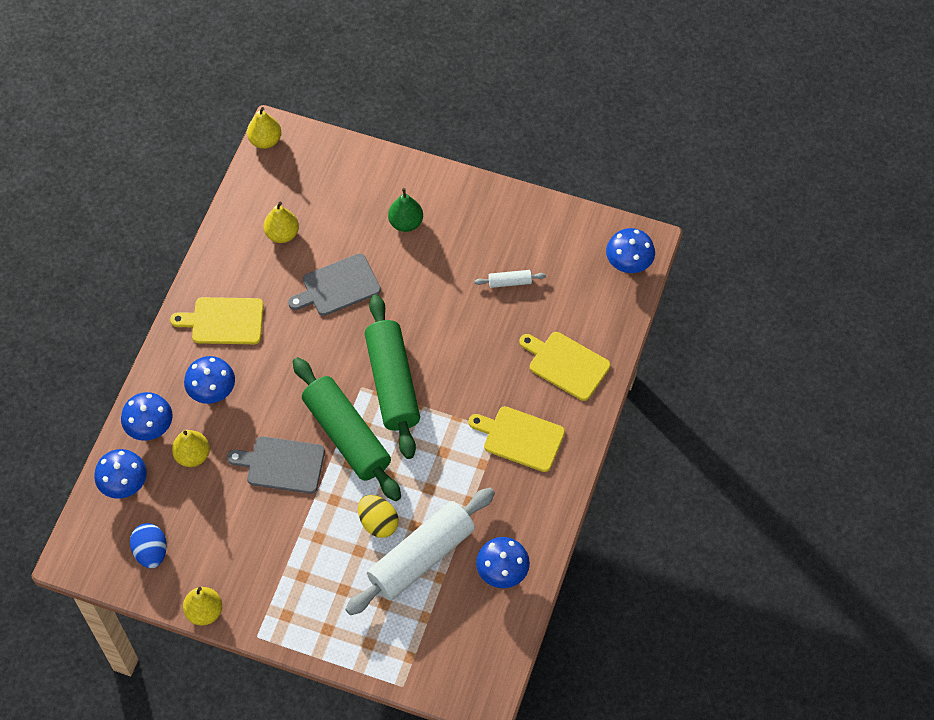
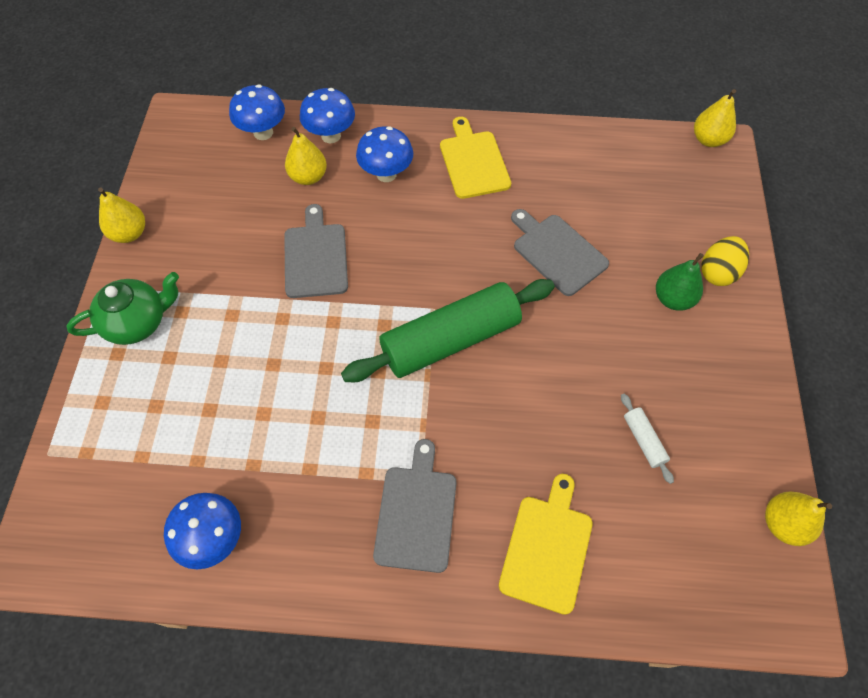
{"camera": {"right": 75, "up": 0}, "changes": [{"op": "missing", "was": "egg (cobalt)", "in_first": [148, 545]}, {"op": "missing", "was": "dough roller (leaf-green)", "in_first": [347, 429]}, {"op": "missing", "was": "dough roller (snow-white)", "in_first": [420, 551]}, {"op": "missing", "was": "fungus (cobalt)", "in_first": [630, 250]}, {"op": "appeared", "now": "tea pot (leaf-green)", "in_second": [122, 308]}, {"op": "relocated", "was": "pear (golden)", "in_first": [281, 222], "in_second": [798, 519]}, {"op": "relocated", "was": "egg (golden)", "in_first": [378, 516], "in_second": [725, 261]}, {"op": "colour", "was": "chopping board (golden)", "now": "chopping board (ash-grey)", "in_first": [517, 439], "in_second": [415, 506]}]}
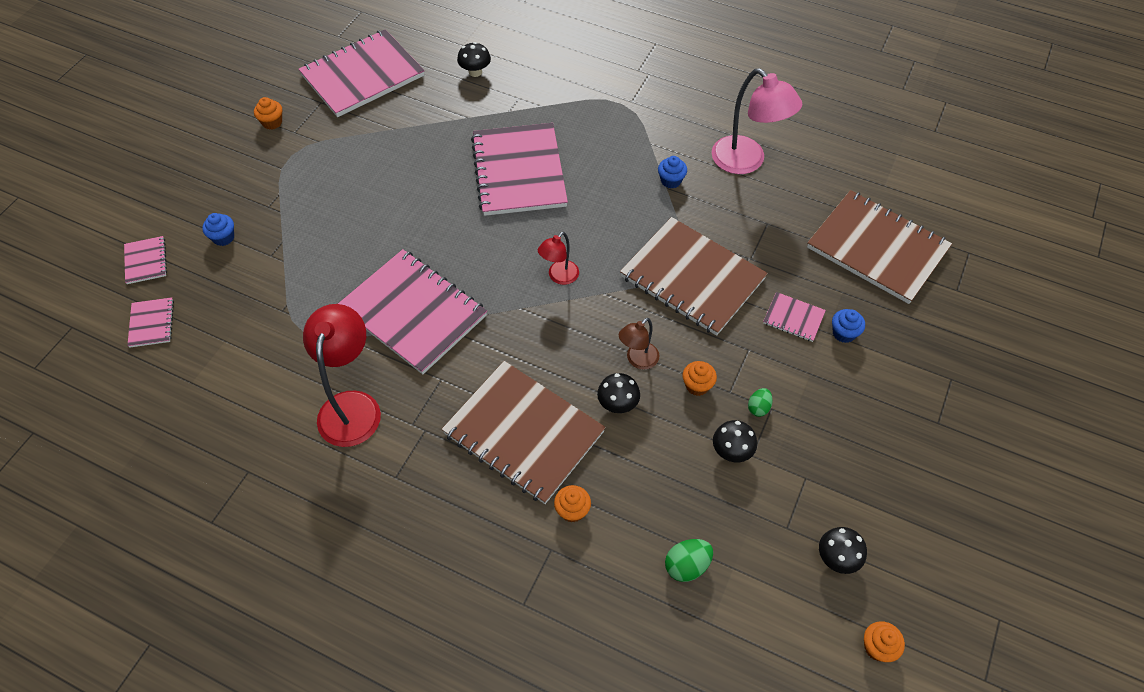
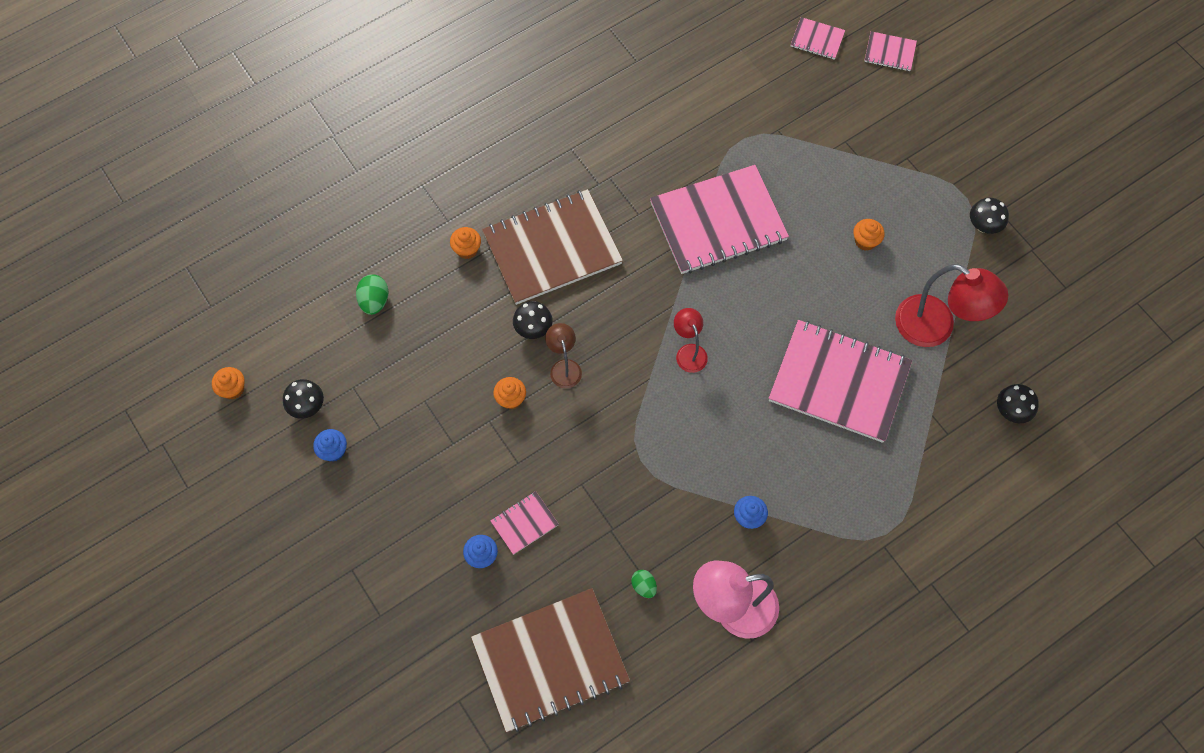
{"camera": {"right": 120, "up": 10}, "changes": [{"op": "missing", "was": "notebook (rose-pink)", "in_first": [361, 73]}, {"op": "missing", "was": "notebook (brown)", "in_first": [694, 276]}, {"op": "relocated", "was": "cupcake (cobalt)", "in_first": [218, 229], "in_second": [330, 445]}, {"op": "relocated", "was": "cupcake (bright orange)", "in_first": [268, 113], "in_second": [869, 235]}, {"op": "relocated", "was": "desk lamp (crimson)", "in_first": [342, 375], "in_second": [951, 305]}, {"op": "relocated", "was": "fungus (black)", "in_first": [735, 441], "in_second": [989, 216]}, {"op": "relocated", "was": "egg (leaf-green)", "in_first": [760, 402], "in_second": [644, 584]}]}
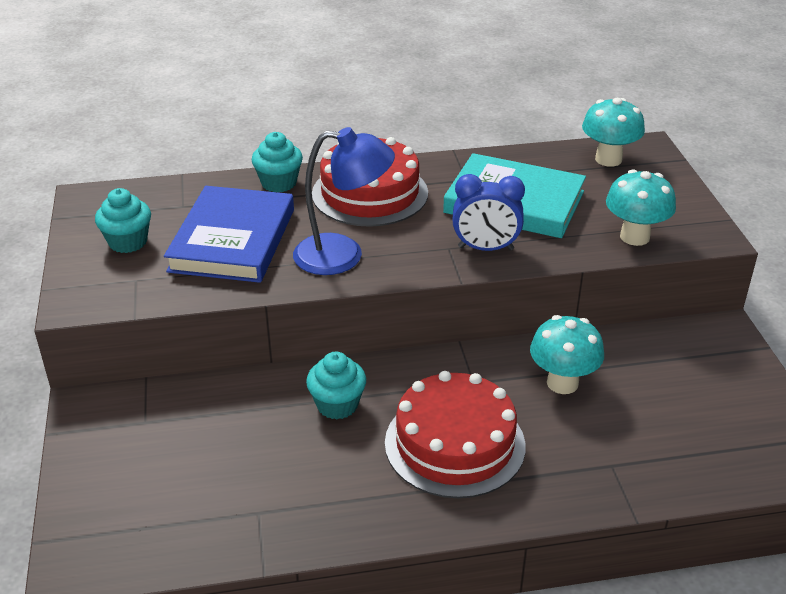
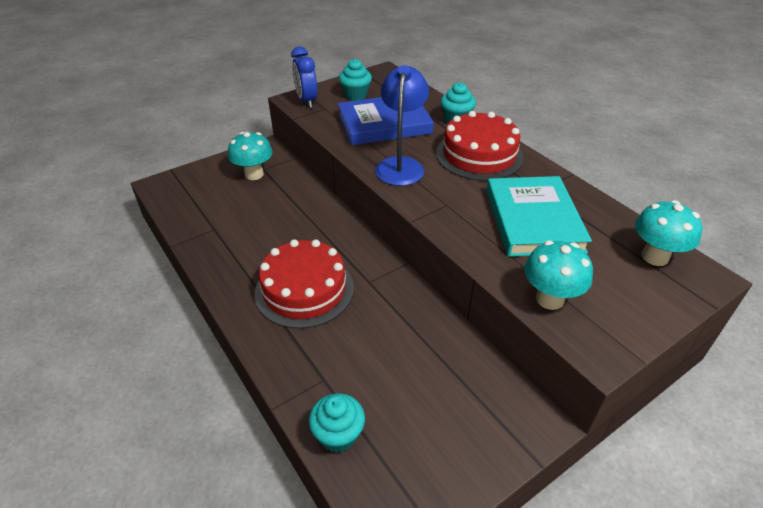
{"camera": {"right": 65, "up": 5}, "changes": [{"op": "relocated", "was": "cupcake (turquoise)", "in_first": [336, 385], "in_second": [337, 423]}, {"op": "relocated", "was": "alarm clock (cobalt)", "in_first": [488, 212], "in_second": [304, 77]}, {"op": "relocated", "was": "fungus (turquoise)", "in_first": [567, 354], "in_second": [250, 156]}, {"op": "spun", "was": "desk lamp (cobalt)", "in_first": [344, 201], "in_second": [402, 125], "clockwise": -150}]}
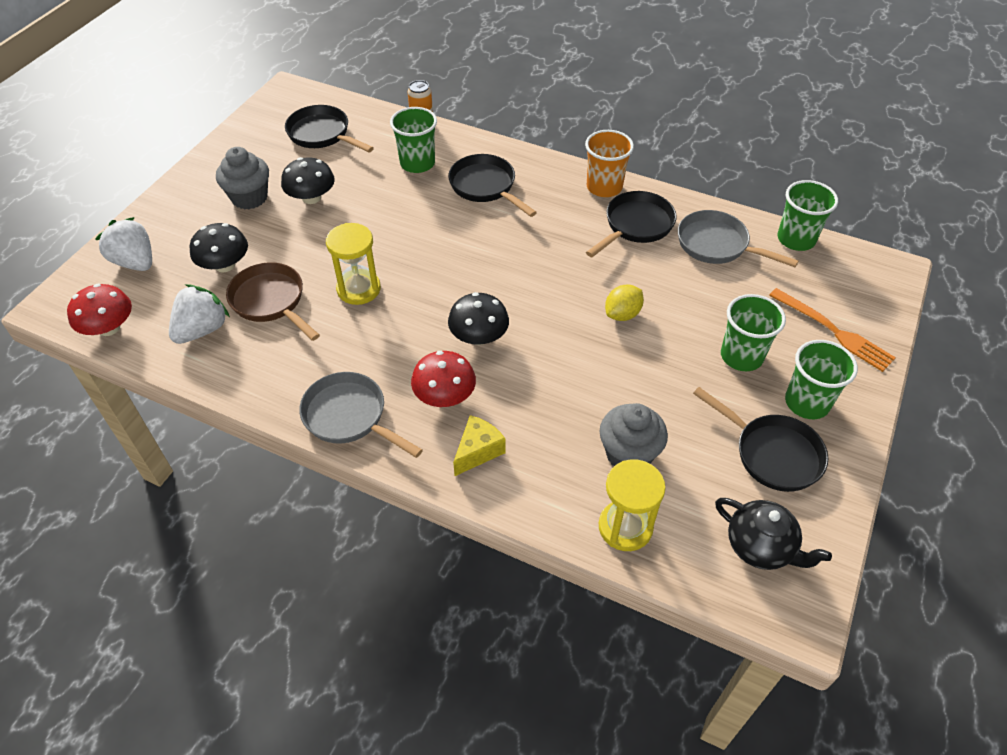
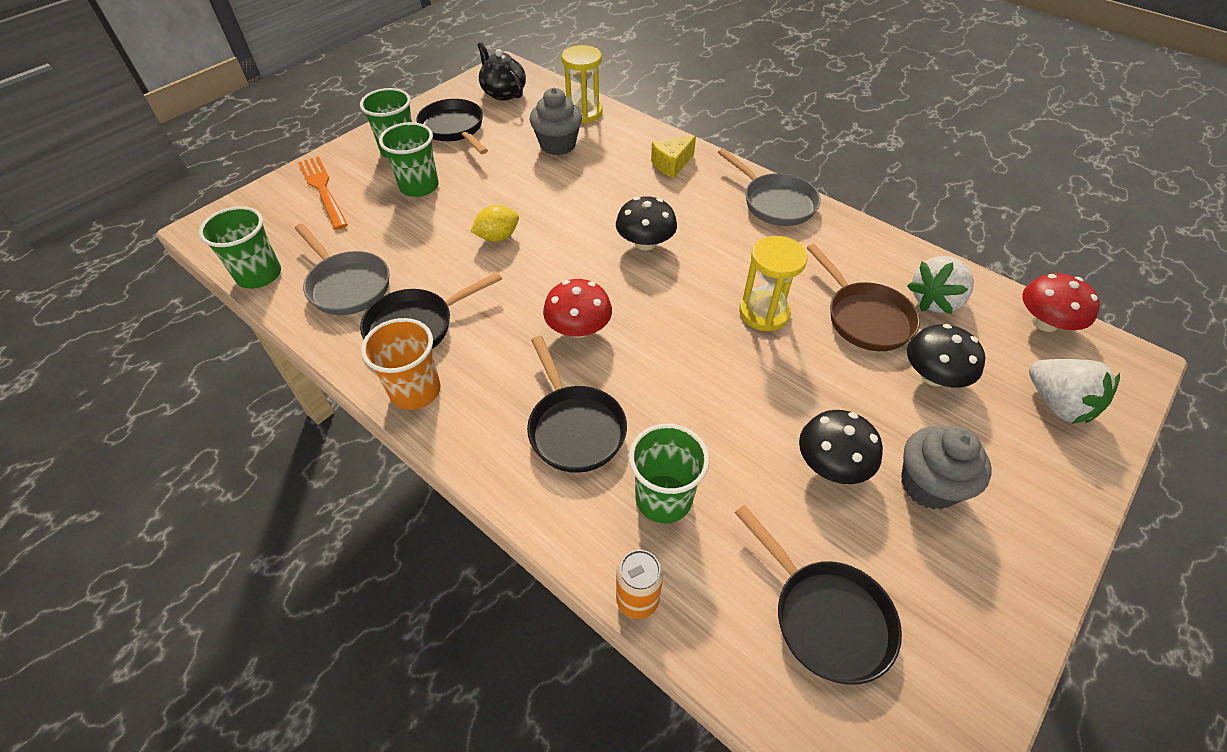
{"camera": {"right": -165, "up": 0}, "changes": [{"op": "relocated", "was": "fungus (crimson)", "in_first": [443, 379], "in_second": [577, 308]}]}
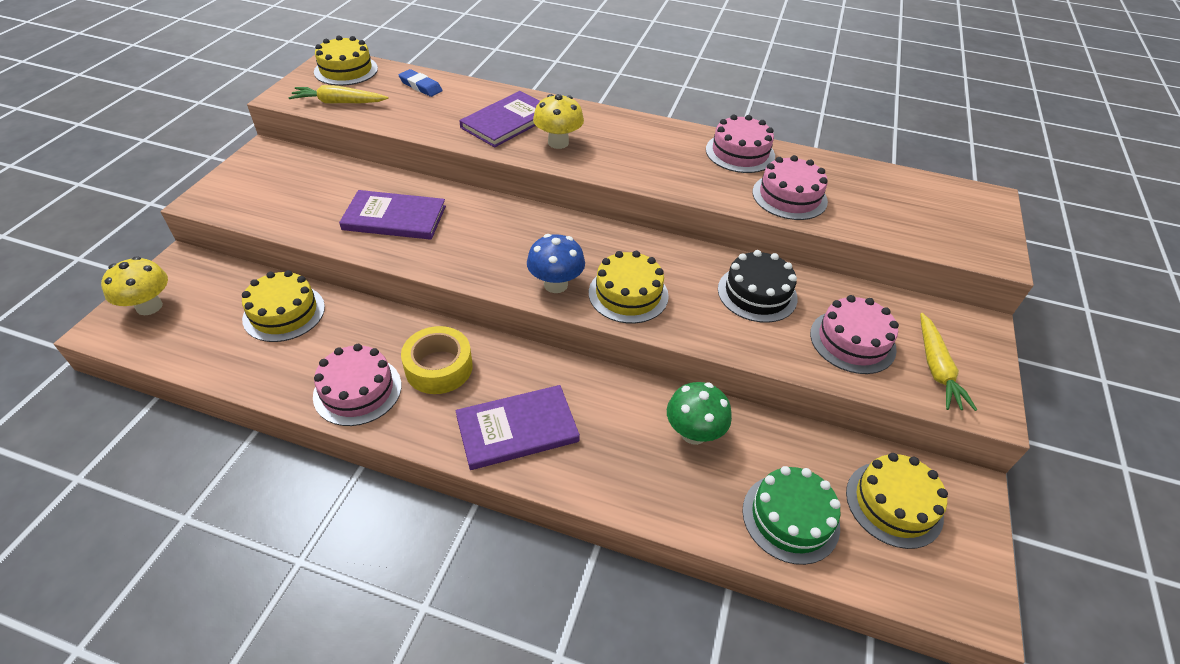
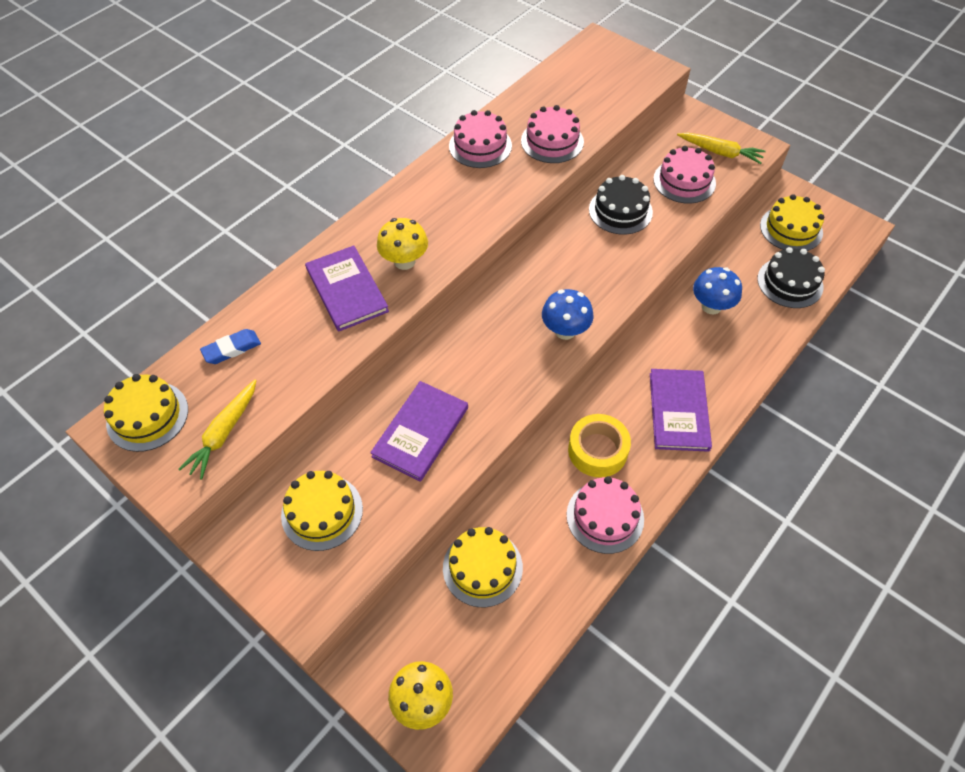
{"camera": {"right": -65, "up": 10}, "changes": [{"op": "relocated", "was": "gateau (golden)", "in_first": [629, 287], "in_second": [322, 511]}, {"op": "colour", "was": "fungus (leaf-green)", "now": "fungus (cobalt)", "in_first": [699, 413], "in_second": [717, 290]}, {"op": "colour", "was": "gateau (leaf-green)", "now": "gateau (black)", "in_first": [791, 515], "in_second": [791, 277]}]}
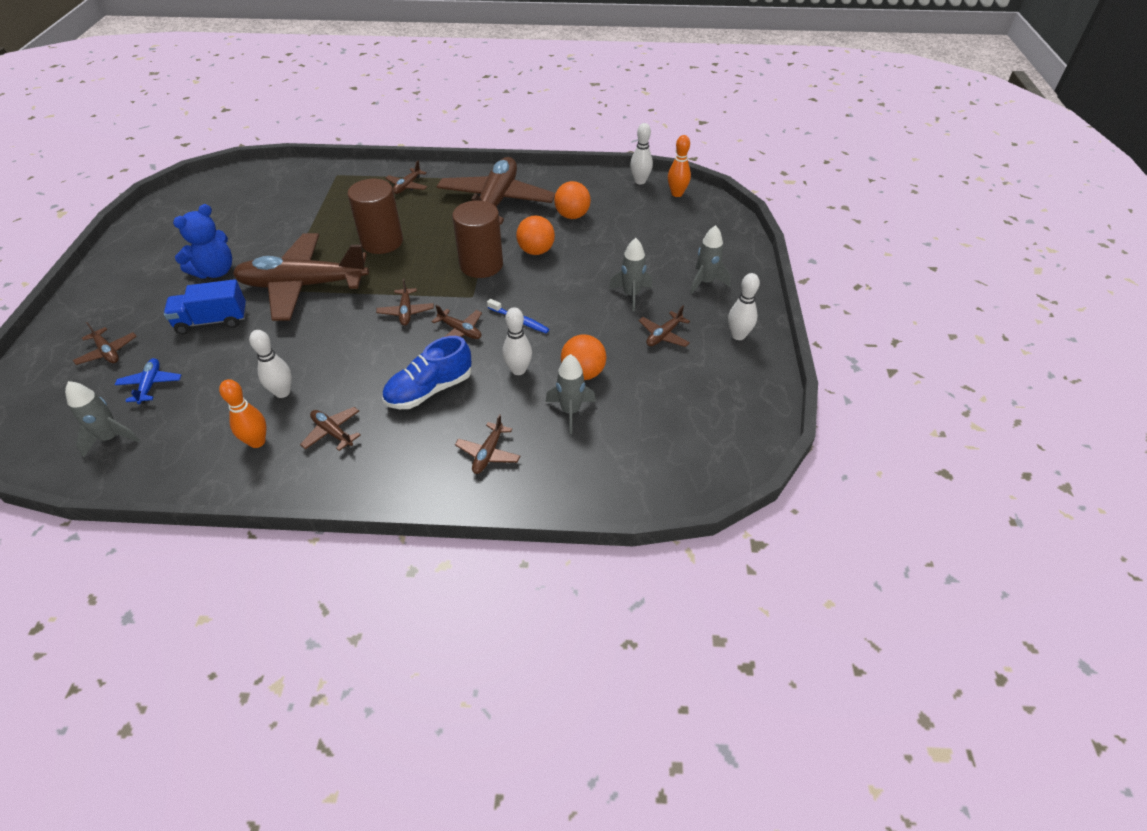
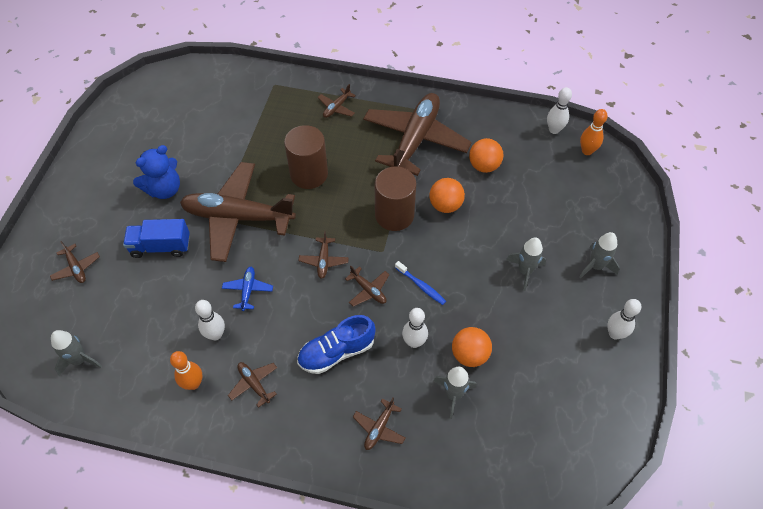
{"camera": {"right": 10, "up": 10}, "changes": [{"op": "missing", "was": "aeroplane (brown)", "in_first": [664, 326]}, {"op": "relocated", "was": "aeroplane (cobalt)", "in_first": [148, 381], "in_second": [247, 289]}]}
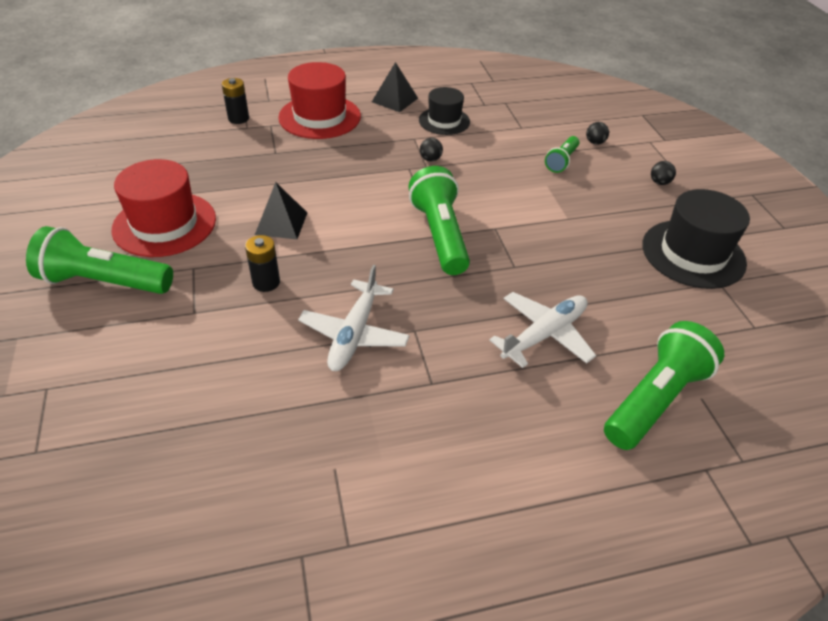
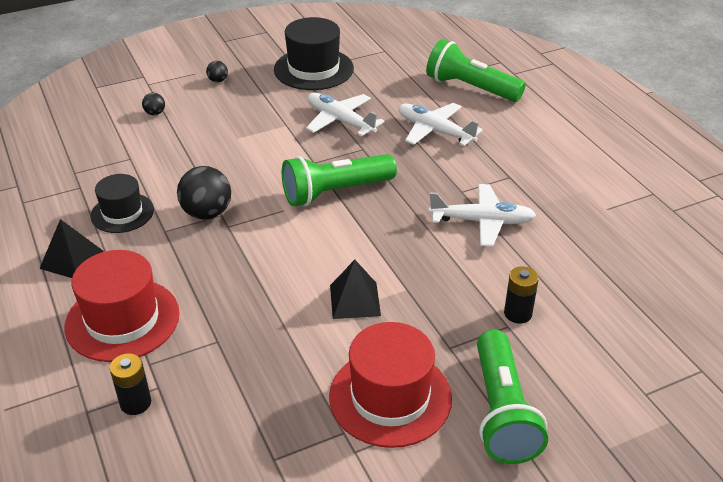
{"camera": {"right": -100, "up": -5}, "changes": [{"op": "missing", "was": "flashlight (leaf-green)", "in_first": [562, 154]}, {"op": "appeared", "now": "aeroplane (snow-white)", "in_second": [345, 114]}, {"op": "relocated", "was": "battery (black)", "in_first": [262, 263], "in_second": [521, 295]}, {"op": "size", "was": "sphere (black)", "in_first": [431, 149], "in_second": [204, 193], "ratio": 2.04}]}
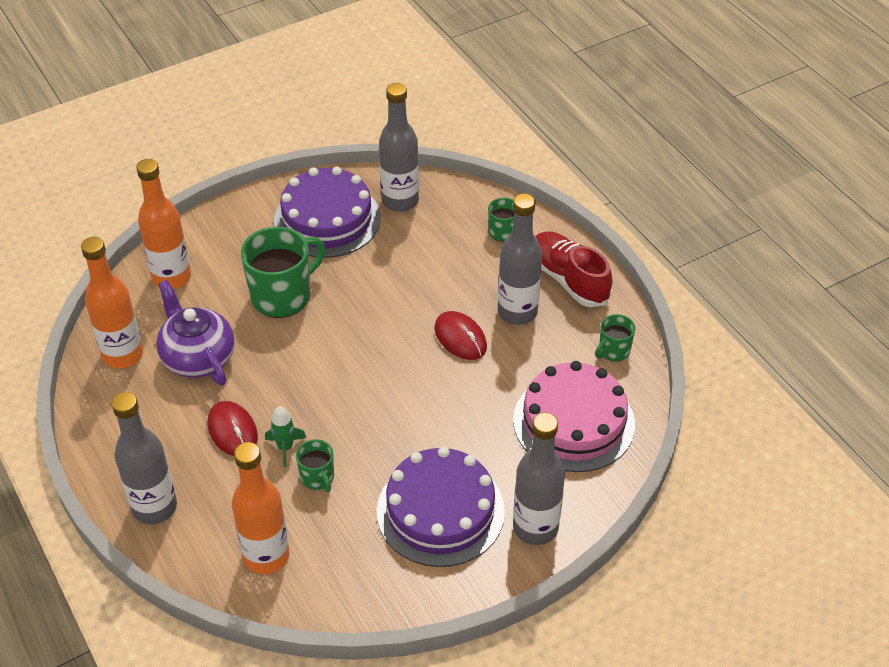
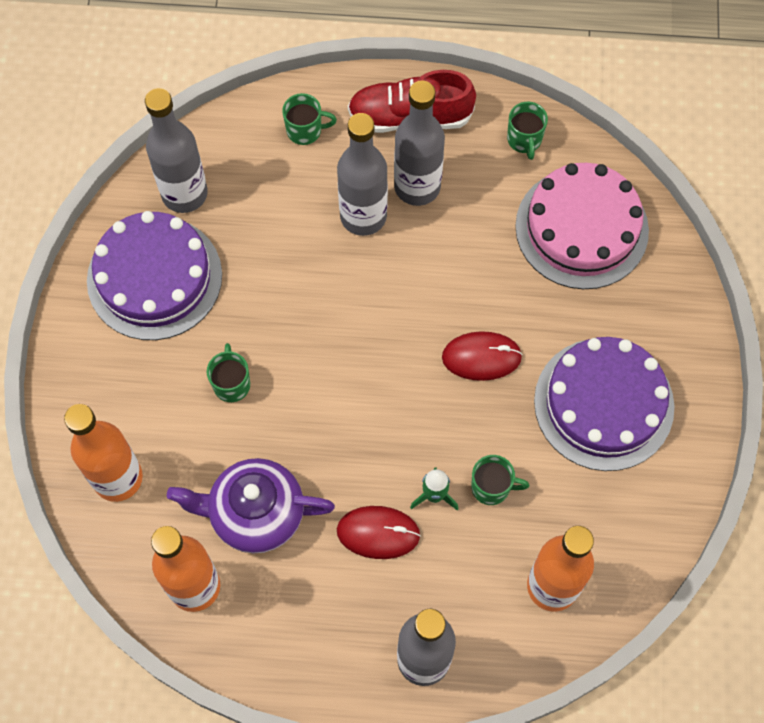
{"camera": {"right": -55, "up": 20}, "changes": [{"op": "relocated", "was": "mouse (crimson)", "in_first": [460, 335], "in_second": [482, 356]}, {"op": "relocated", "was": "bottle (ash-grey)", "in_first": [539, 478], "in_second": [362, 174]}, {"op": "size", "was": "tea mug (leaf-green)", "in_first": [283, 272], "in_second": [228, 372], "ratio": 0.51}]}
